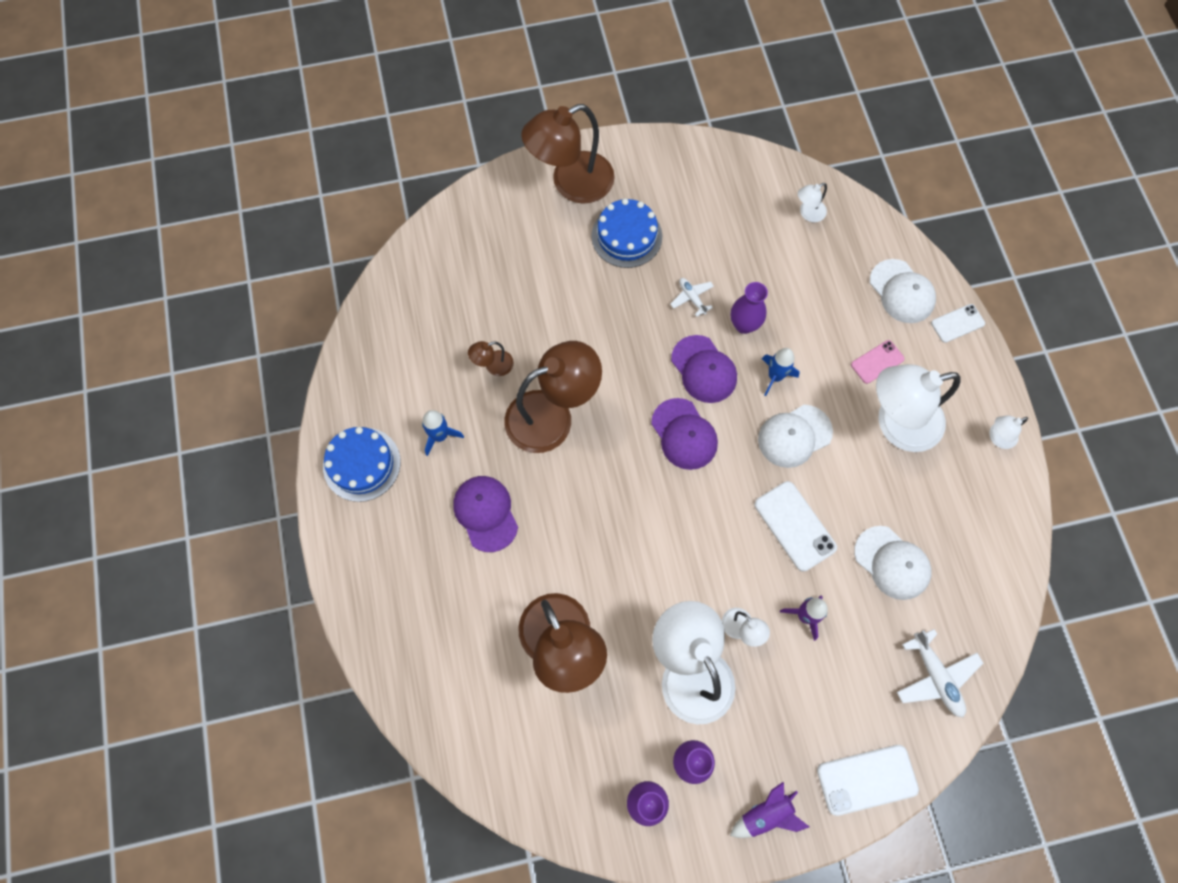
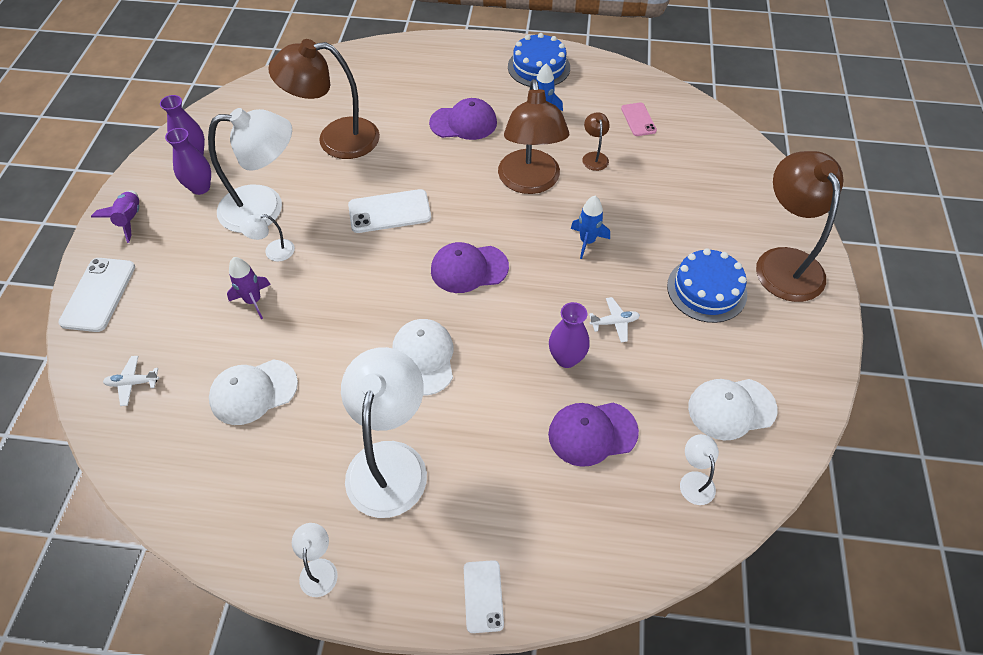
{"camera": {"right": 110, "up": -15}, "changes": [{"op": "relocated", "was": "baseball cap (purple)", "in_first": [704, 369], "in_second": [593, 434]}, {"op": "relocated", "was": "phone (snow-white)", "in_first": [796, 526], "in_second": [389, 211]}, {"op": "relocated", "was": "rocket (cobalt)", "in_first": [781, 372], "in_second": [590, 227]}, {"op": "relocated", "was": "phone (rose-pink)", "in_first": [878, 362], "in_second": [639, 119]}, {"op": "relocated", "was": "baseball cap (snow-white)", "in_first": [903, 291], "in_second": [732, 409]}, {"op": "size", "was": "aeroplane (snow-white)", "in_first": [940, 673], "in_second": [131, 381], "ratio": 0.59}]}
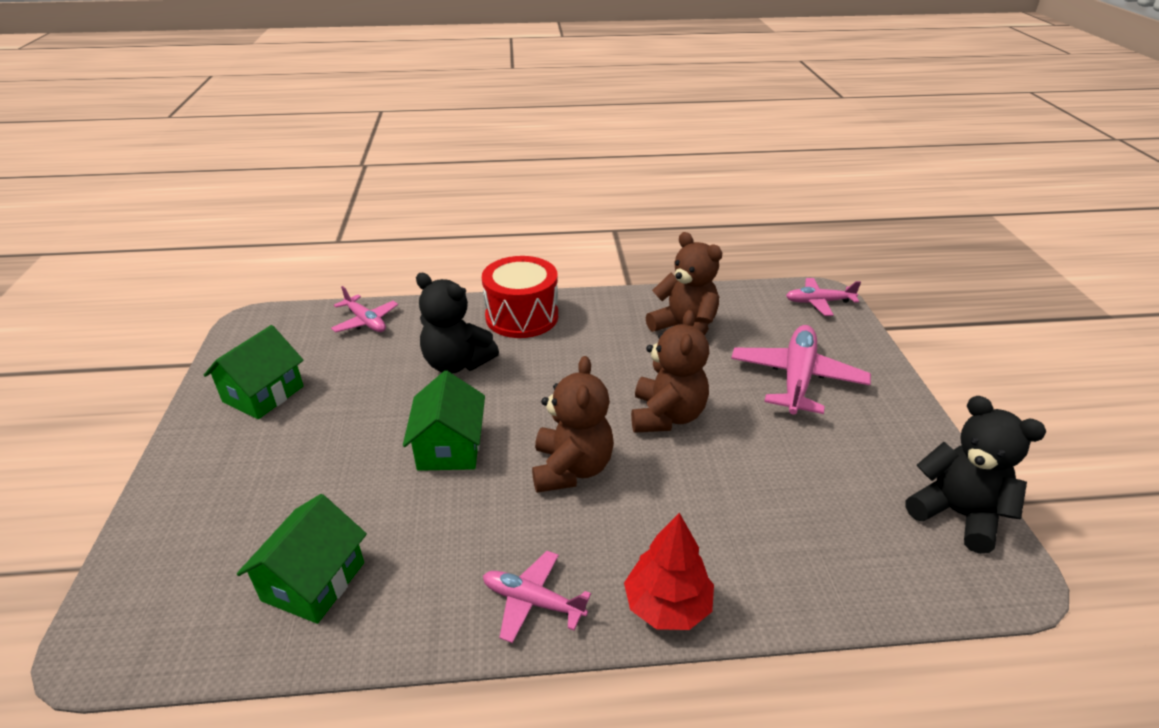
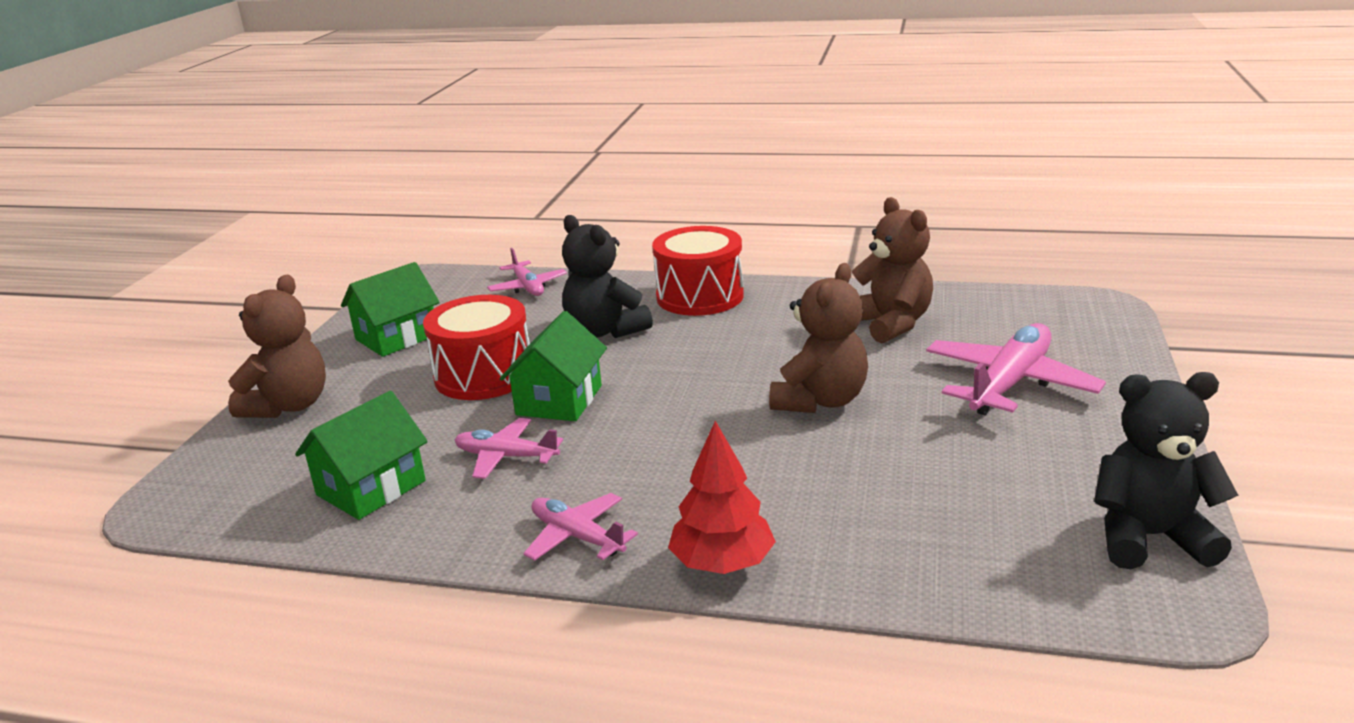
{"camera": {"right": 20, "up": -10}, "changes": [{"op": "appeared", "now": "drum (crimson)", "in_second": [476, 347]}, {"op": "relocated", "was": "stuffed bear (brown)", "in_first": [573, 424], "in_second": [277, 346]}, {"op": "relocated", "was": "aeroplane (rose-pink)", "in_first": [823, 297], "in_second": [509, 448]}, {"op": "spun", "was": "stuffed bear (black)", "in_first": [975, 475], "in_second": [1166, 470], "clockwise": -60}]}
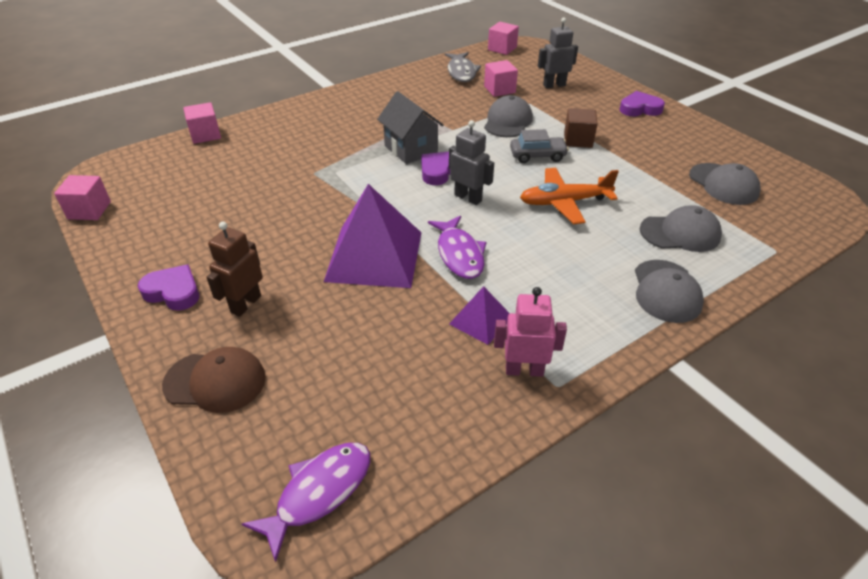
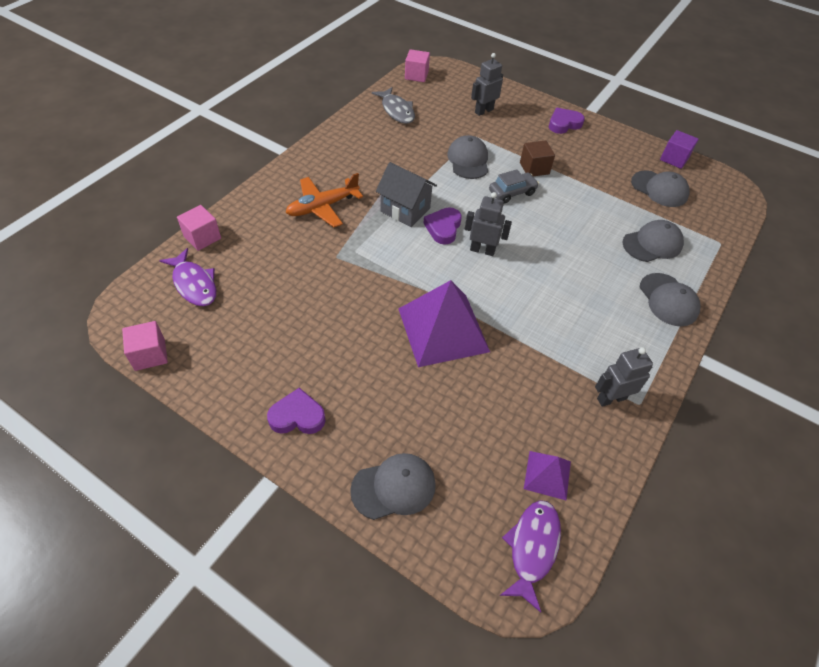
{"camera": {"right": -25, "up": 10}, "changes": [{"op": "missing", "was": "robot figure (brown)", "in_first": [234, 269]}, {"op": "missing", "was": "solid cube (rose-pink)", "in_first": [501, 78]}, {"op": "appeared", "now": "solid cube (purple)", "in_second": [679, 149]}, {"op": "relocated", "was": "toy fish (purple)", "in_first": [457, 247], "in_second": [187, 277]}, {"op": "relocated", "was": "pyramid (purple)", "in_first": [479, 315], "in_second": [547, 475]}, {"op": "relocated", "was": "aeroplane (bright orange)", "in_first": [569, 196], "in_second": [324, 200]}, {"op": "colour", "was": "baseball cap (brown)", "now": "baseball cap (ash-grey)", "in_first": [214, 380], "in_second": [393, 486]}, {"op": "colour", "was": "robot figure (rose-pink)", "now": "robot figure (ash-grey)", "in_first": [530, 332], "in_second": [624, 377]}]}
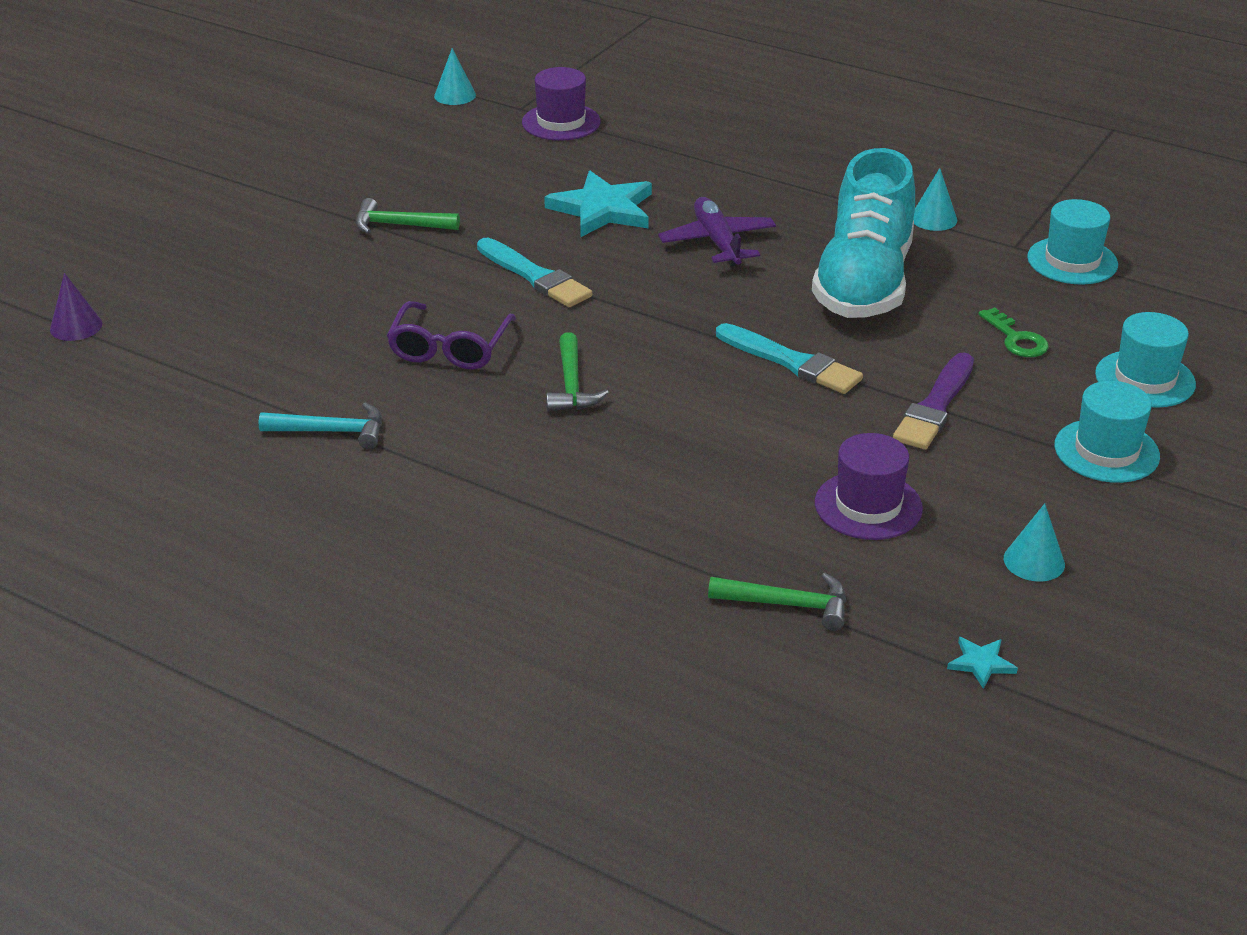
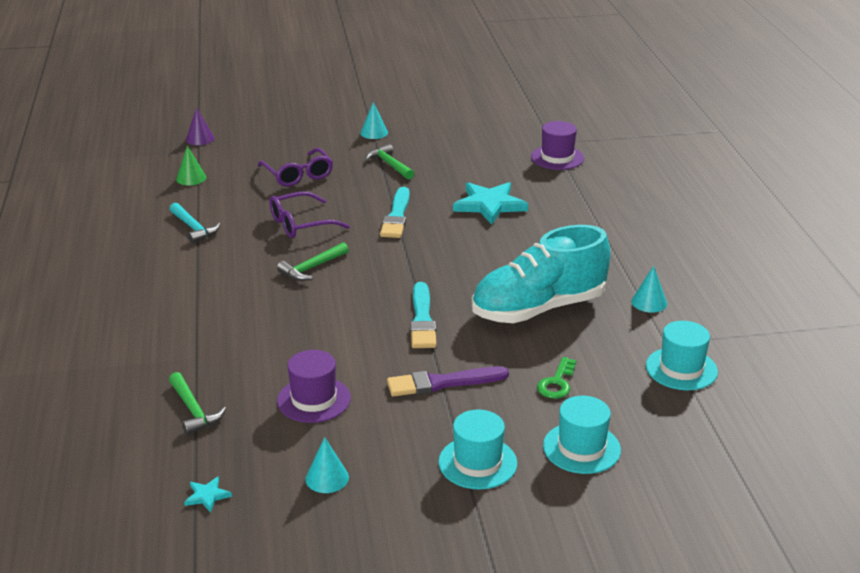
{"camera": {"right": 50, "up": -5}, "changes": [{"op": "missing", "was": "aeroplane (purple)", "in_first": [717, 232]}, {"op": "appeared", "now": "solid cone (leaf-green)", "in_second": [191, 165]}, {"op": "appeared", "now": "glasses (purple)", "in_second": [295, 167]}, {"op": "relocated", "was": "solid cone (turquoise)", "in_first": [455, 76], "in_second": [374, 120]}]}
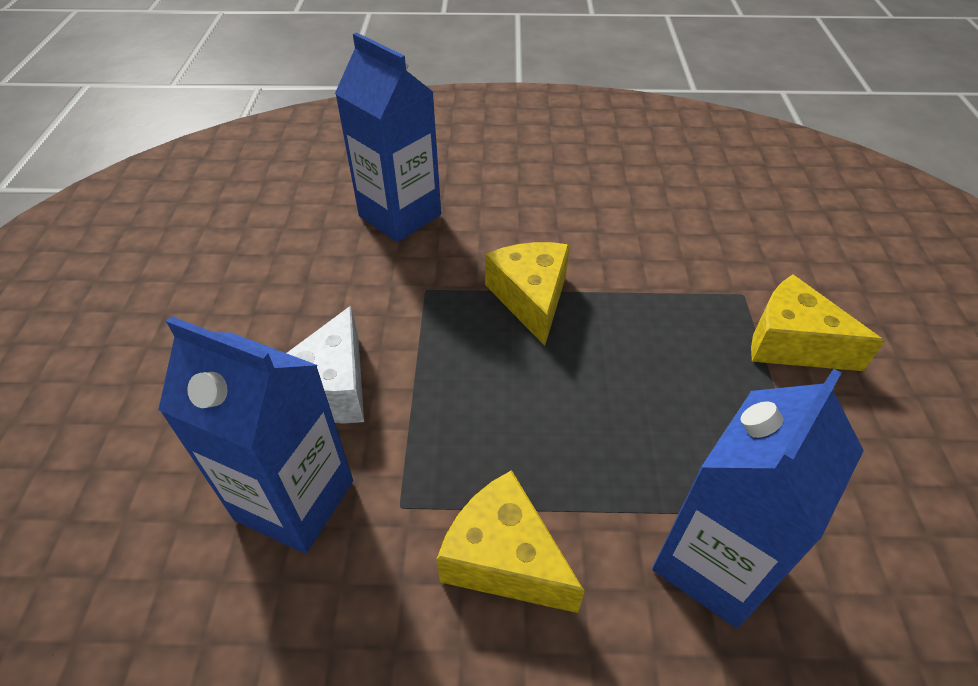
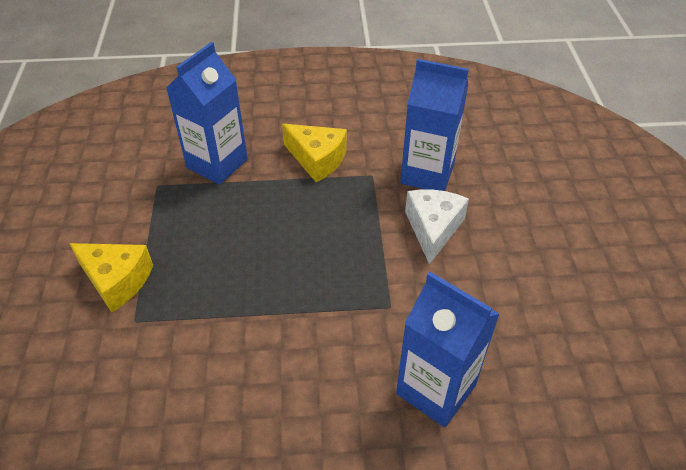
{"camera": {"right": 175, "up": 0}, "changes": [{"op": "missing", "was": "cheese (golden)", "in_first": [527, 294]}]}
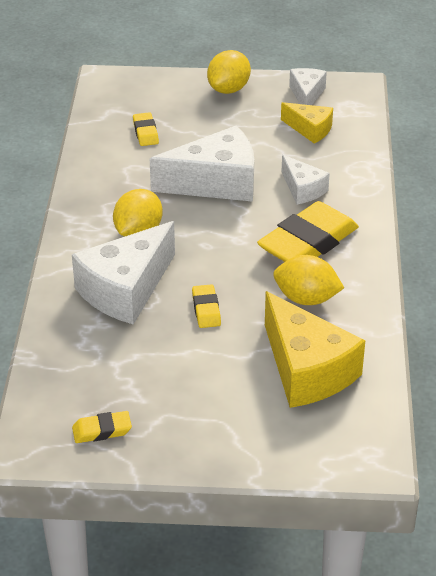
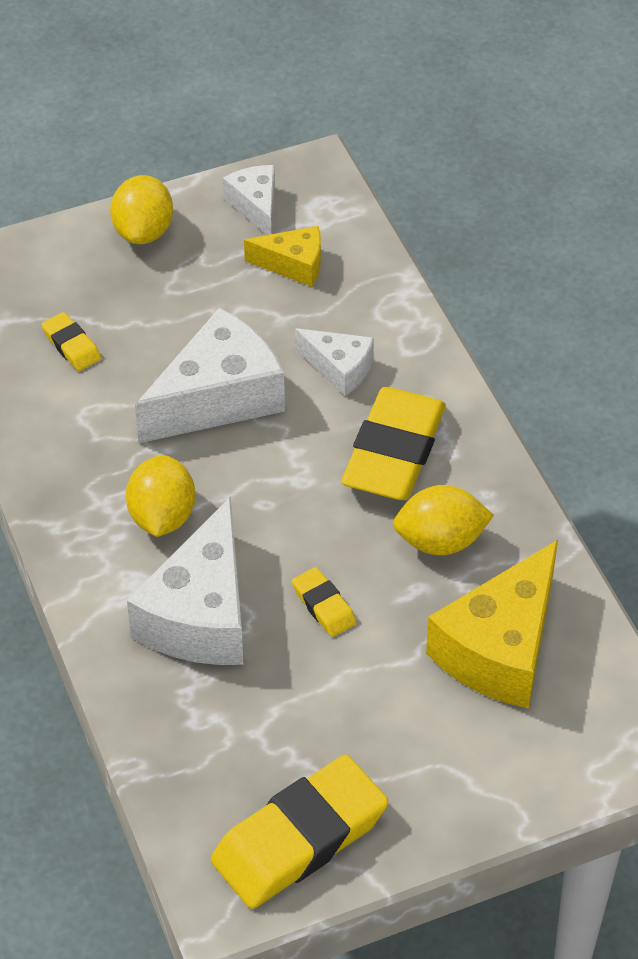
{"camera": {"right": -25, "up": 10}, "changes": [{"op": "spun", "was": "cheese (golden)", "in_first": [315, 349], "in_second": [492, 624], "clockwise": 90}, {"op": "size", "was": "pencil eraser (golden)", "in_first": [102, 427], "in_second": [299, 832], "ratio": 2.18}]}
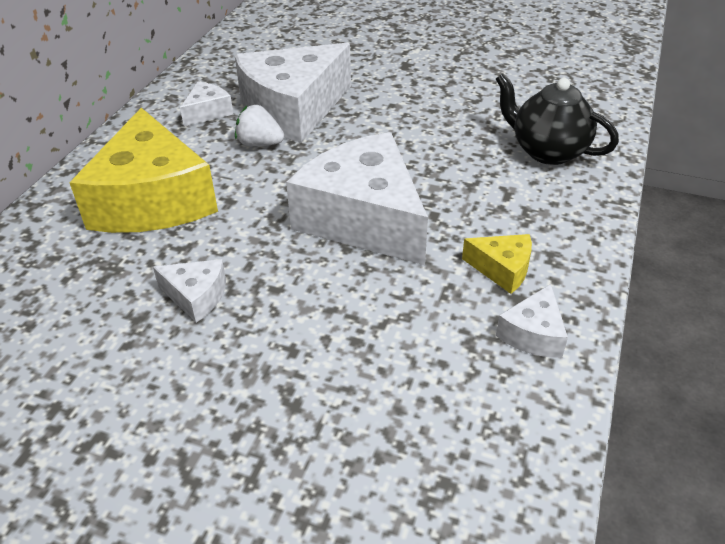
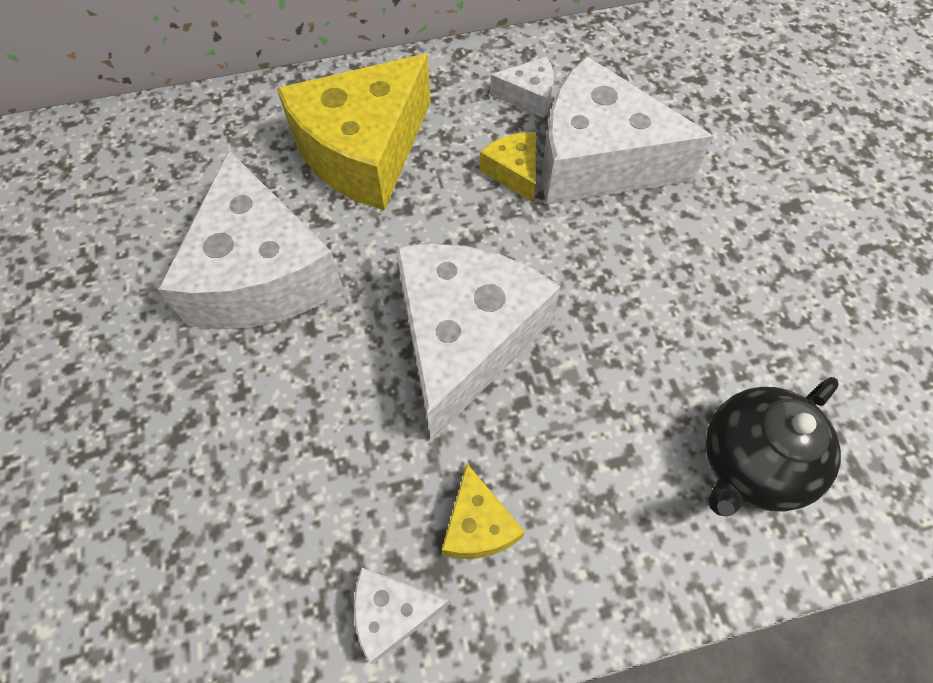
{"camera": {"right": 55, "up": 20}, "changes": [{"op": "exchanged", "was": "toy strawberry (snow-white)", "now": "cheese (golden)", "in_first": [259, 126], "in_second": [507, 167]}, {"op": "spun", "was": "tea pot (black)", "in_first": [557, 119], "in_second": [773, 447], "clockwise": -135}, {"op": "size", "was": "cheese (snow-white)", "in_first": [189, 291], "in_second": [251, 239], "ratio": 2.29}]}
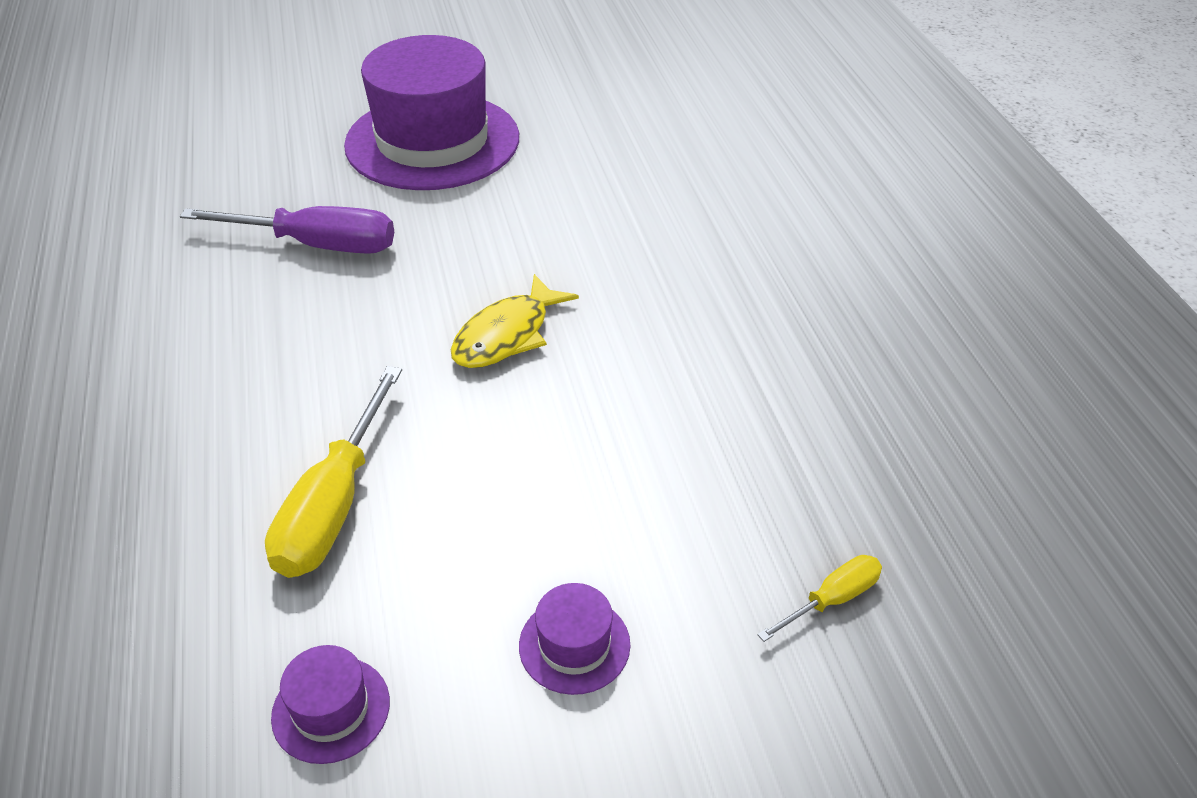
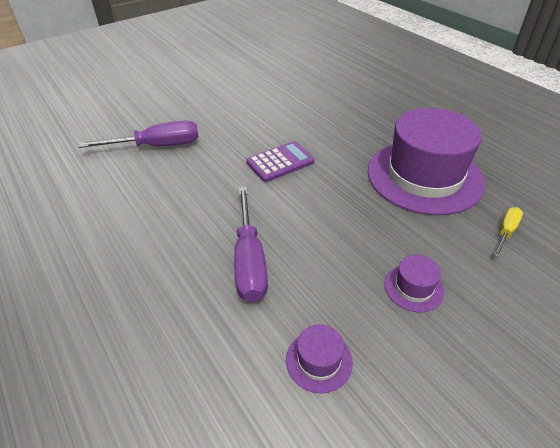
{"camera": {"right": -20, "up": 0}, "changes": [{"op": "relocated", "was": "tall hat (purple)", "in_first": [431, 112], "in_second": [426, 161]}, {"op": "exchanged", "was": "toy fish (golden)", "now": "adding machine (purple)", "in_first": [515, 321], "in_second": [280, 161]}, {"op": "colour", "was": "flat screwdriver (golden)", "now": "flat screwdriver (purple)", "in_first": [333, 472], "in_second": [251, 244]}]}
